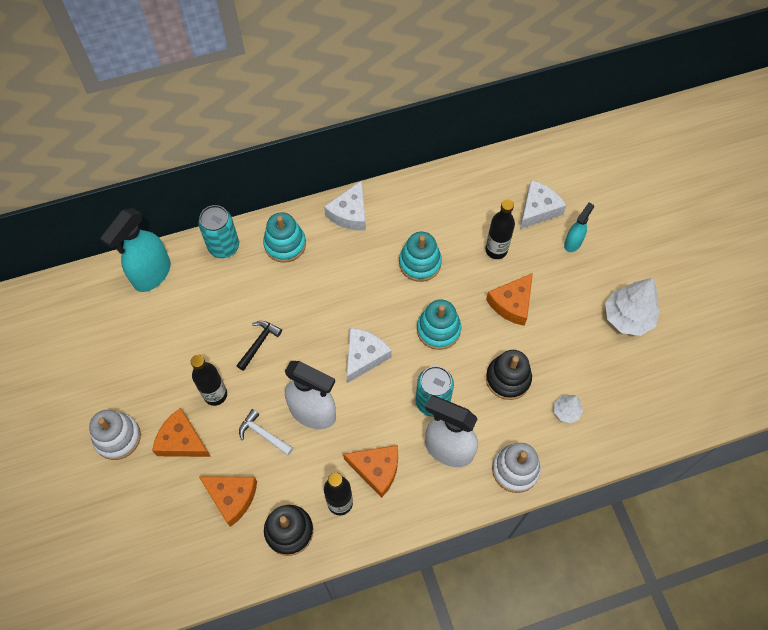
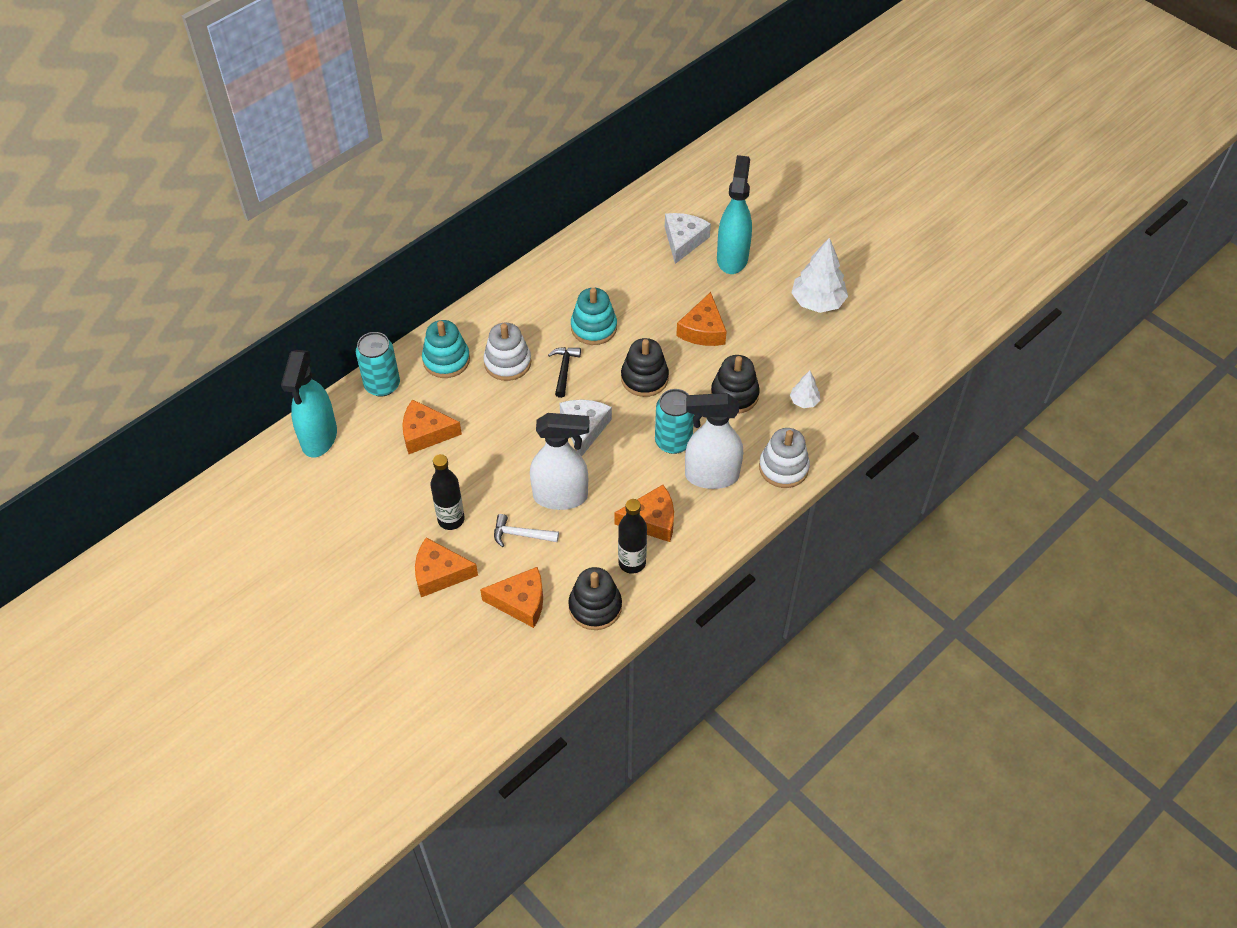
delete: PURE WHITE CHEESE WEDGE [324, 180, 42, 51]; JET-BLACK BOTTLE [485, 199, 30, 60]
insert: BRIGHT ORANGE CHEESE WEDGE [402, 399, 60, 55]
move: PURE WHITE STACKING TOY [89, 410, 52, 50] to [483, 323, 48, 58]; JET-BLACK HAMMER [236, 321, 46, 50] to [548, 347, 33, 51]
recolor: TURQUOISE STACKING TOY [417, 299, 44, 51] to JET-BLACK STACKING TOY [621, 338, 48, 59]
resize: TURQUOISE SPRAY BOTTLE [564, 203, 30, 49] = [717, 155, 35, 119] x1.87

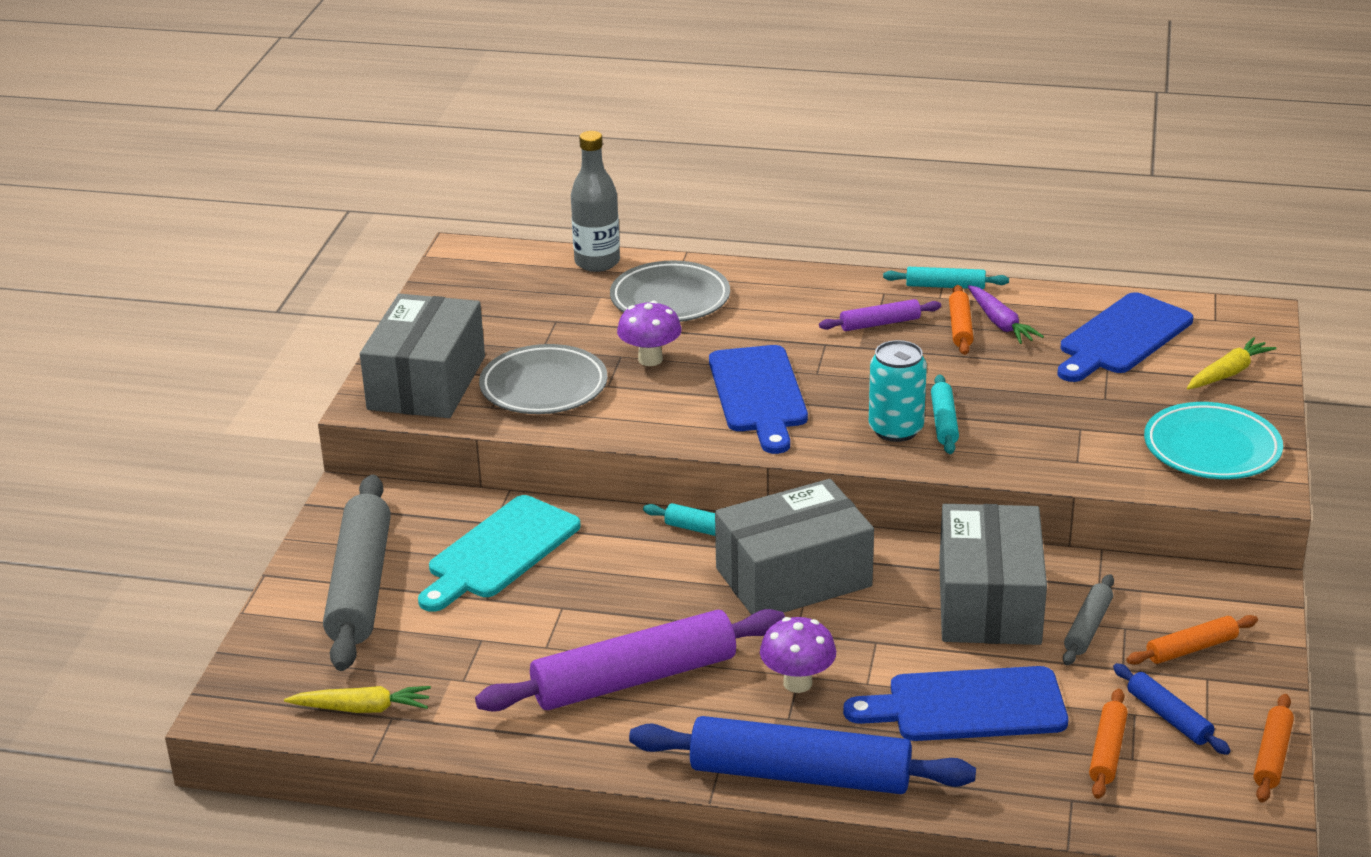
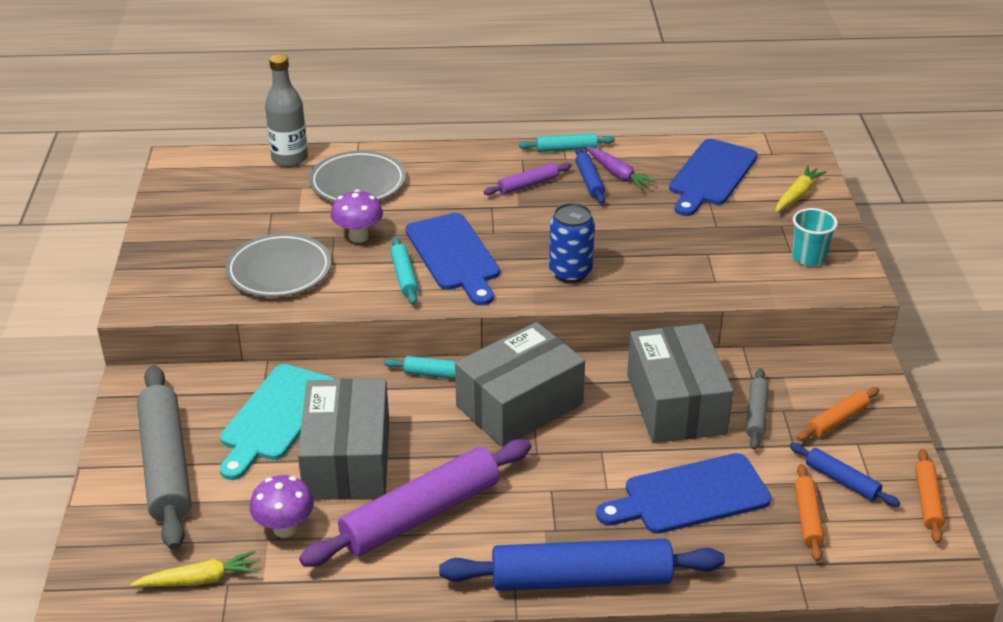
move: ASH-GREY PARCEL [360, 294, 125, 124] to [298, 379, 91, 121]; ROYAL PURPLE MUSHROOM [760, 617, 76, 76] to [250, 475, 64, 63]; TURQUOISE DOUGH ROLLER [931, 374, 28, 80] to [390, 237, 28, 68]
replace: TURQUOISE DINNER PLATE [1144, 402, 139, 77] to TURQUOISE TUMBLER [792, 208, 46, 58]
recolor: TURQUOISE TIN [869, 340, 58, 102] to ROYAL BLUE TIN [549, 203, 46, 80]; BRIGHT ORANGE DOUGH ROLLER [949, 285, 24, 70] to ROYAL BLUE DOUGH ROLLER [575, 147, 30, 57]

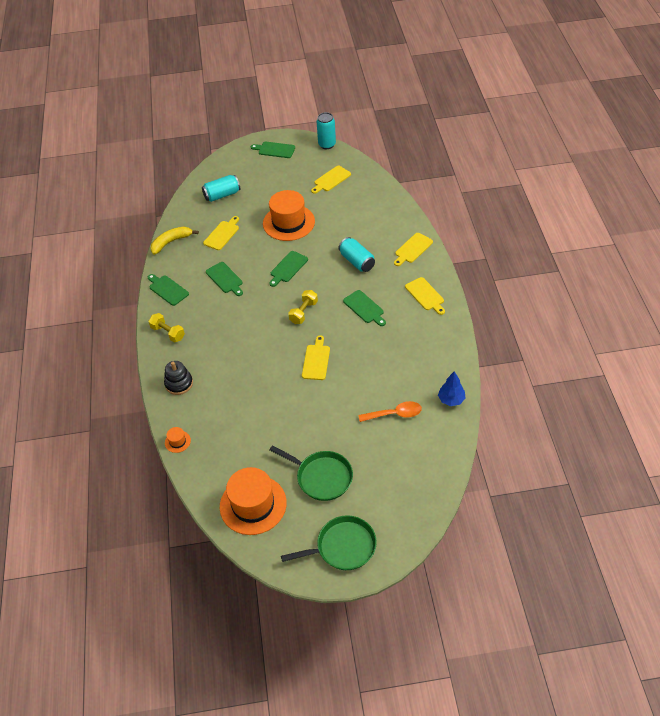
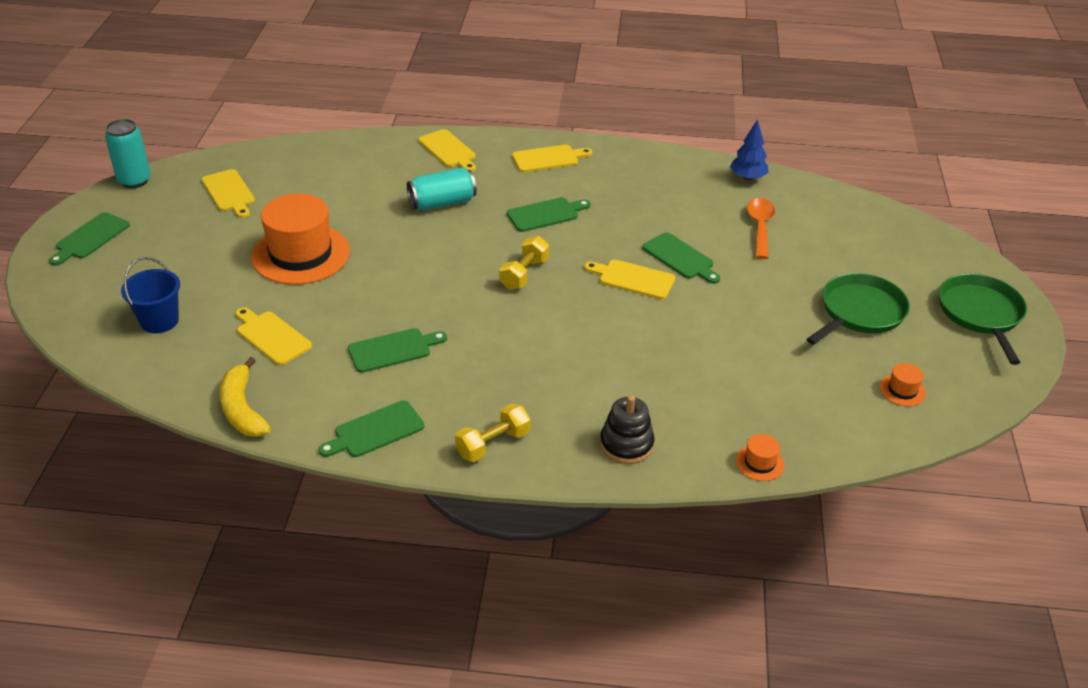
move: LEAF-GREEN BREAD BOARD [269, 251, 39, 36] to [642, 232, 78, 52]
replace: TURQUOISE TIN [202, 175, 39, 27] to ROYAL BLUE BUCKET [121, 257, 59, 76]
rotate: YELLOW HAND WEIGHT [288, 290, 30, 34] = [499, 236, 50, 54] 75 degrees clockwise
resize: BRIGHT ORANGE TOP HAT [220, 467, 67, 68] = [880, 363, 46, 43] x0.41

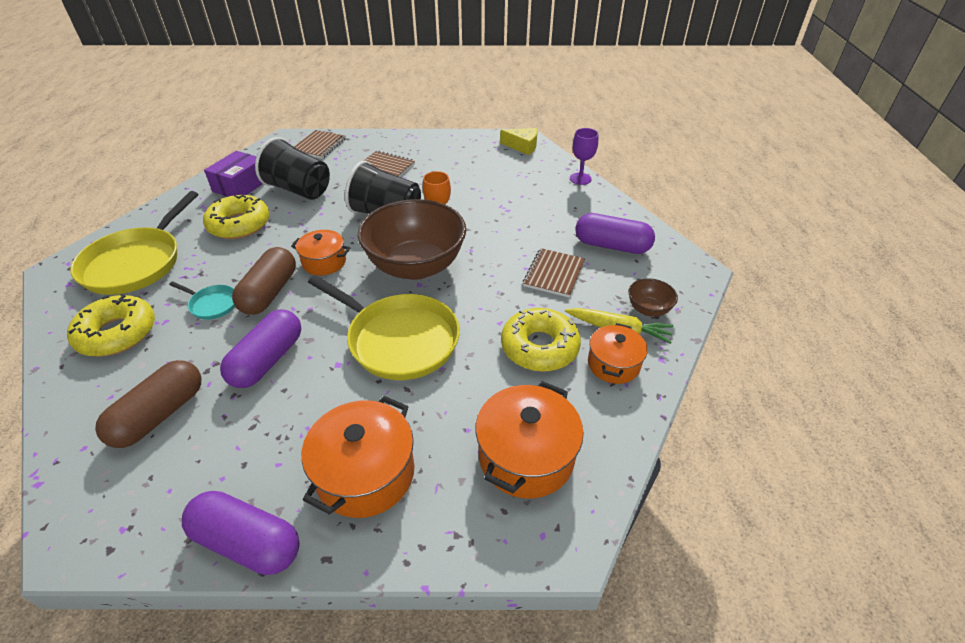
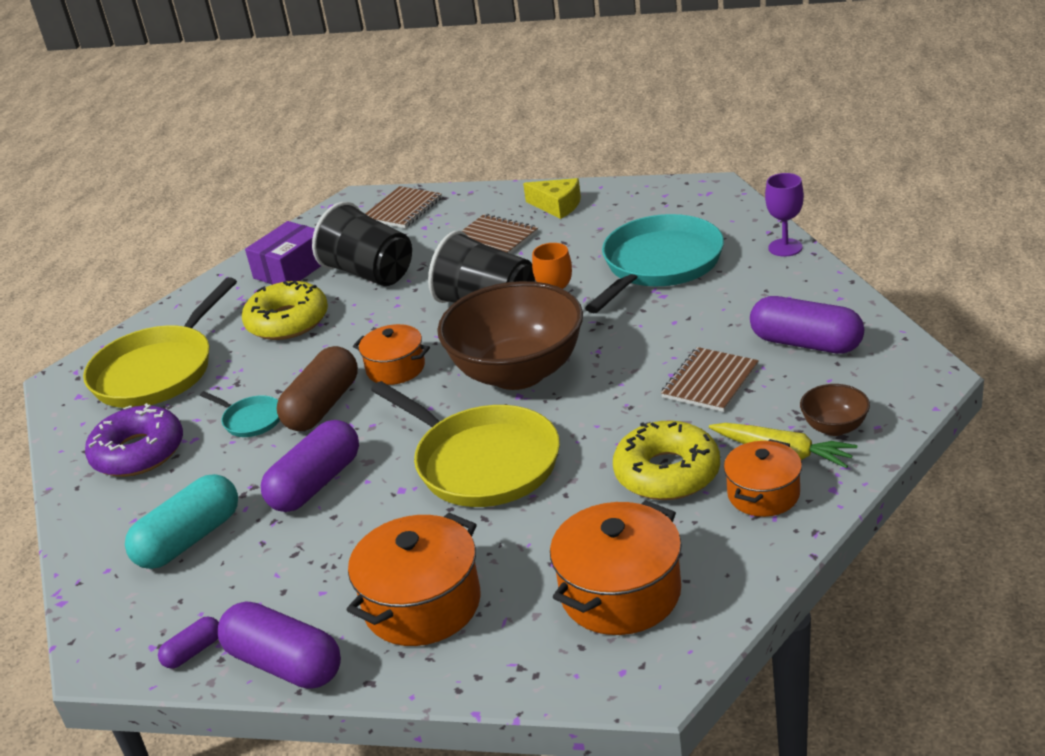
insert: ROYAL PURPLE PILL [158, 616, 61, 53]; TURQUOISE PAN [585, 214, 139, 99]
move: YELLOW CHEESE WEDGE [500, 128, 37, 27] to [523, 178, 58, 41]
recolor: YELLOW DONUT [67, 294, 88, 63] to ROYAL PURPLE DONUT [85, 403, 98, 74]; BROWN PILL [95, 360, 106, 88] to TURQUOISE PILL [125, 474, 113, 95]

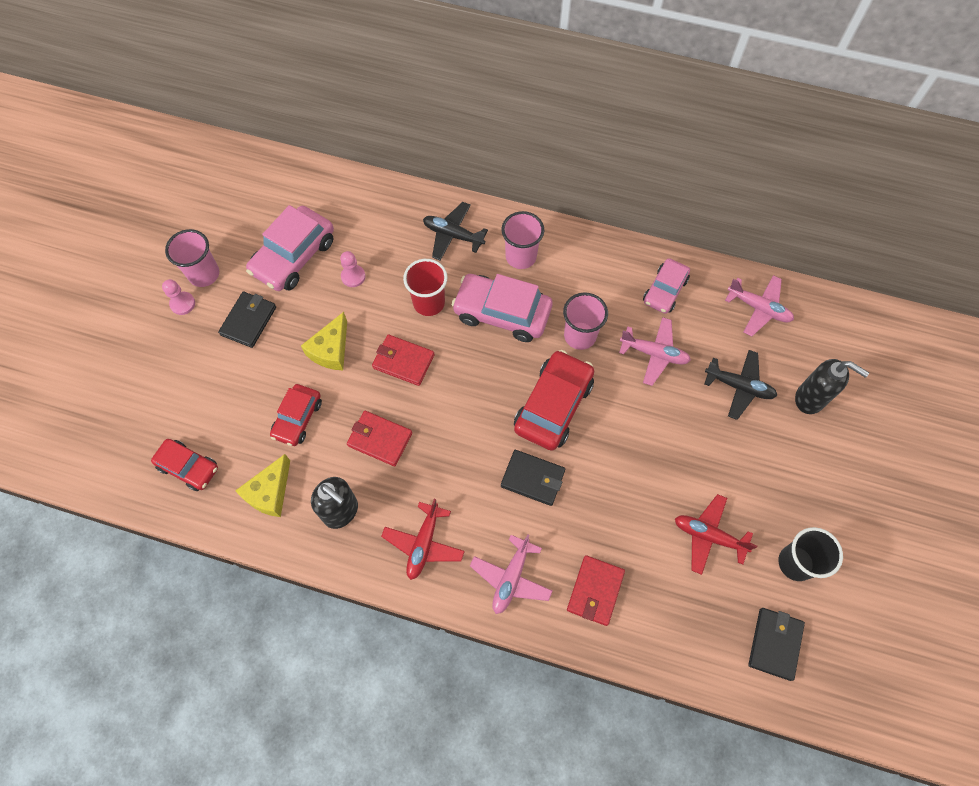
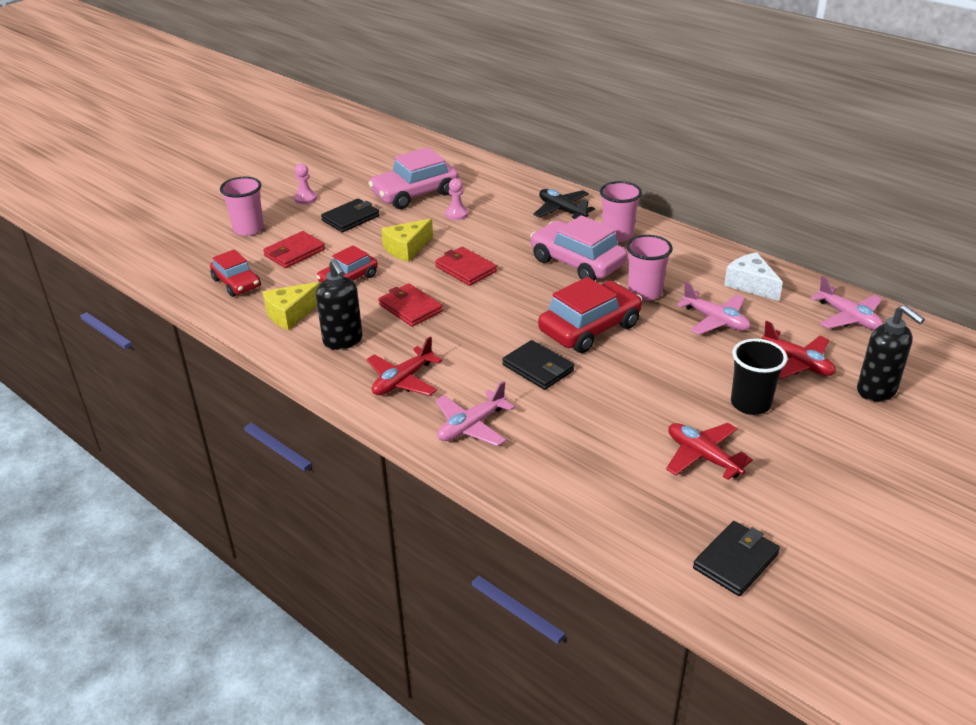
delete: CRIMSON TUMBLER [403, 259, 44, 57]
move: ROSE-PINK TUMBLER [165, 229, 54, 58] to [220, 177, 44, 59]; CRIMSON CARD WALLET [567, 555, 58, 71] to [263, 231, 62, 37]; JET-BLACK TUMBLER [778, 527, 65, 54] to [731, 339, 57, 76]
replace: ROSE-PINK AUTOMOBILE [643, 258, 47, 56] to PURE WHITE CHEESE WEDGE [724, 252, 59, 49]
recolor: JET-BLACK AEROPLANE [704, 350, 73, 70] to CRIMSON AEROPLANE [762, 321, 74, 58]

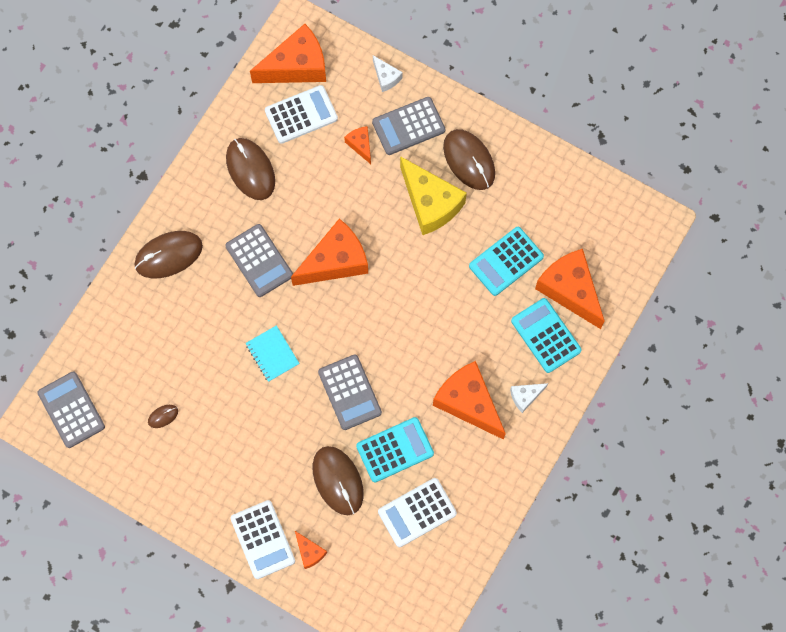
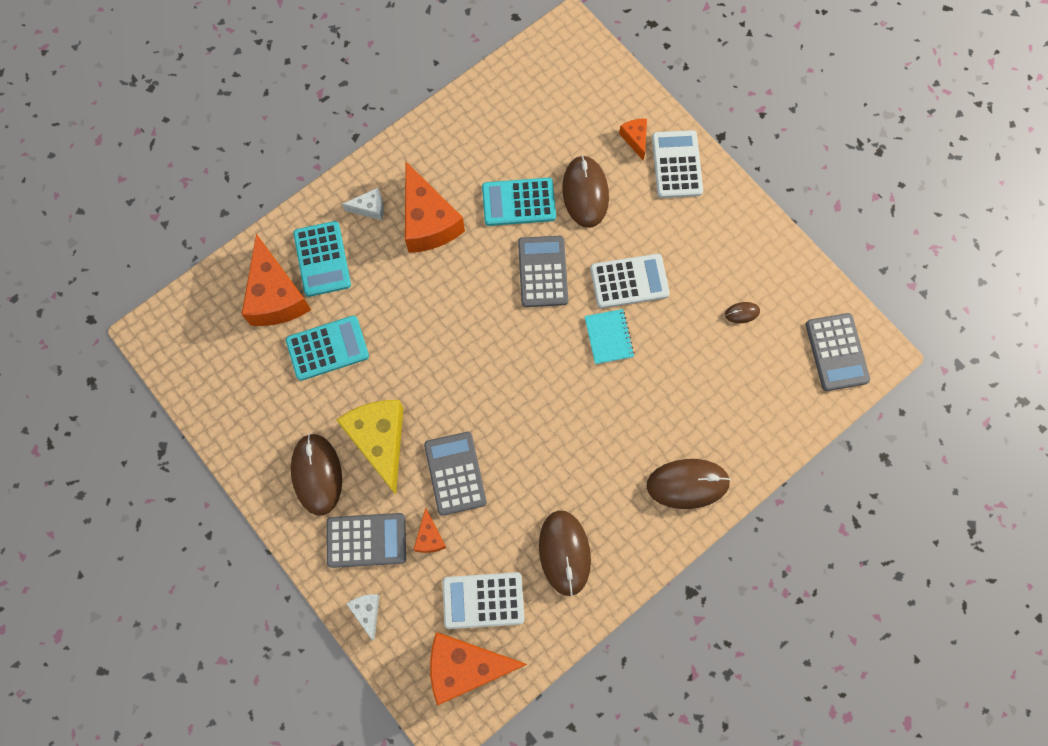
delete: BRIGHT ORANGE CHEESE WEDGE [291, 218, 77, 68]
move: ASH-GREY POCKET CALCULATOR [225, 224, 68, 73] to [424, 432, 63, 84]; PURE WHITE POCKET CALCULATOR [378, 478, 79, 69] to [590, 254, 80, 54]

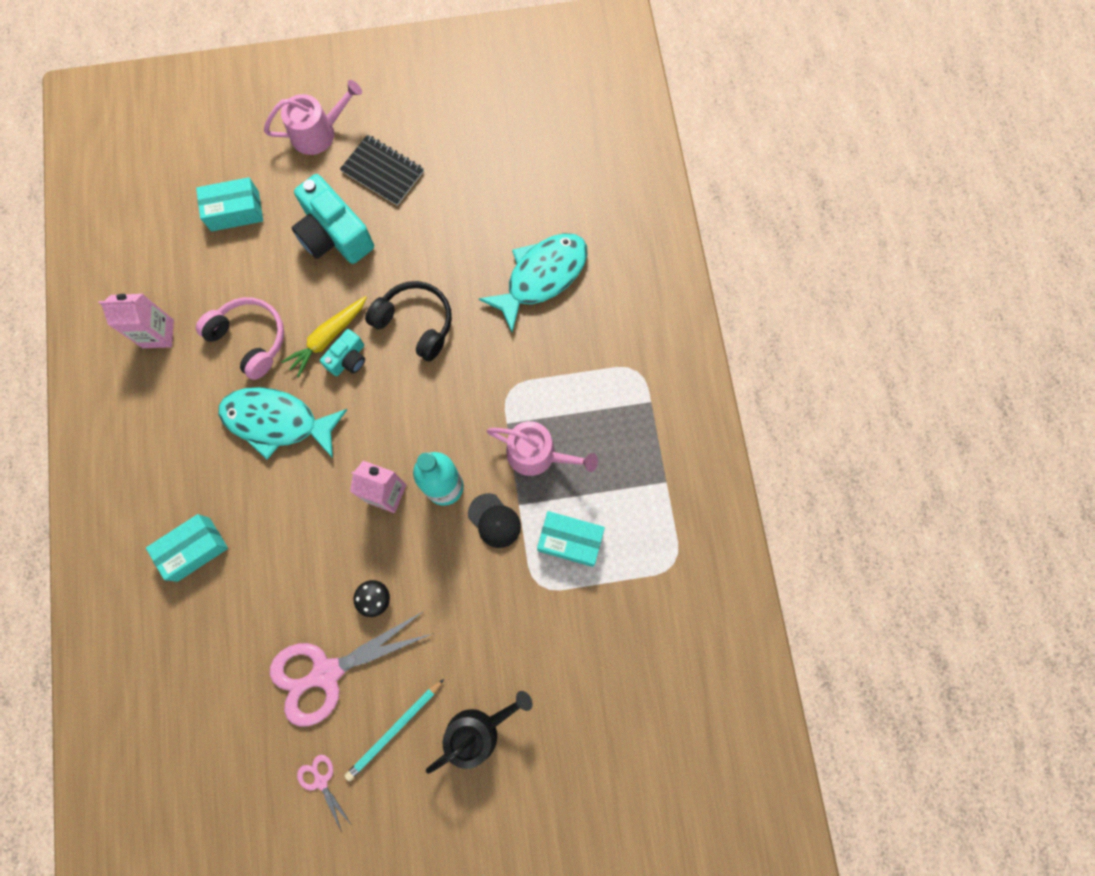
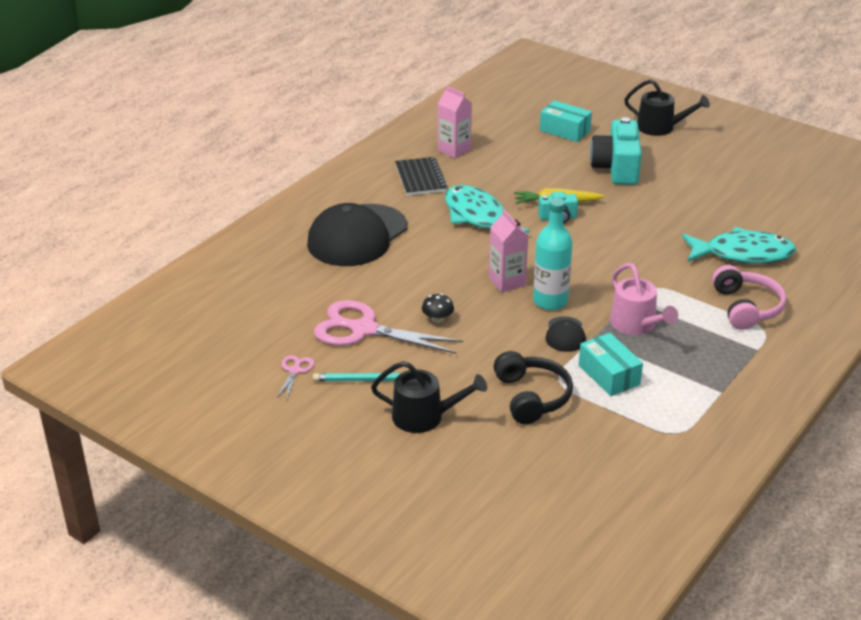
move: ROSE-PINK HEADPHONES [196, 297, 88, 83] to [712, 265, 75, 65]; JET-BLACK NOTEBOOK [340, 135, 84, 71] to [395, 157, 53, 39]; JET-BLACK HEADPHONES [365, 281, 87, 80] to [494, 351, 79, 73]
replace: TURQUOISE PARCEL [146, 514, 82, 68] to JET-BLACK BASEBALL CAP [307, 203, 100, 63]
recolor: ROSE-PINK SPRINKLING CAN [264, 80, 98, 75] to JET-BLACK SPRINKLING CAN [624, 79, 86, 57]

